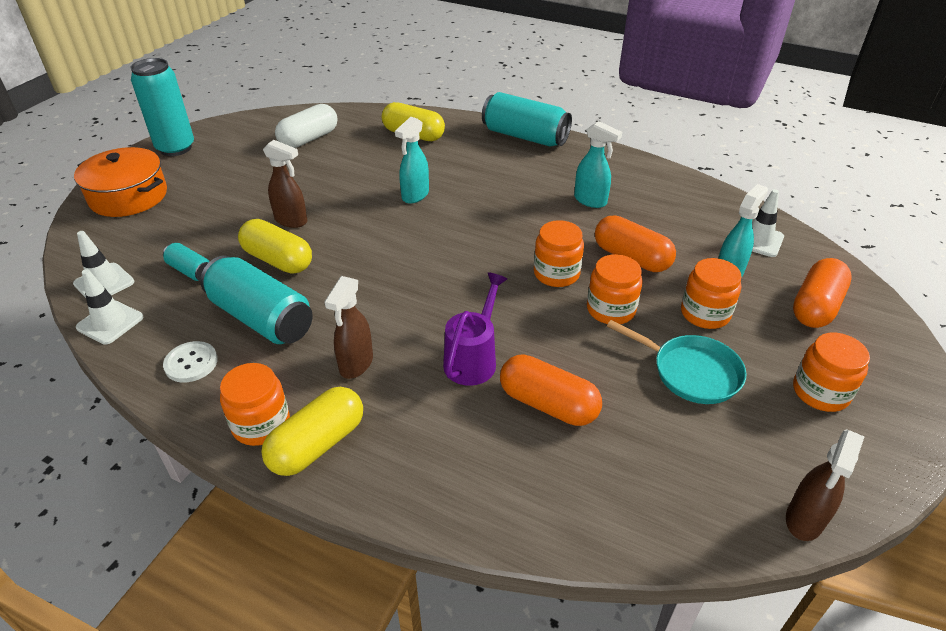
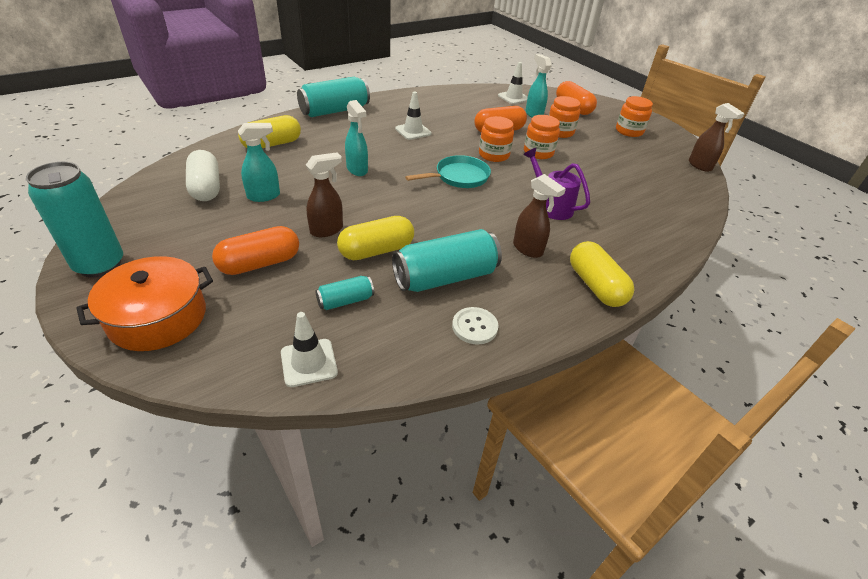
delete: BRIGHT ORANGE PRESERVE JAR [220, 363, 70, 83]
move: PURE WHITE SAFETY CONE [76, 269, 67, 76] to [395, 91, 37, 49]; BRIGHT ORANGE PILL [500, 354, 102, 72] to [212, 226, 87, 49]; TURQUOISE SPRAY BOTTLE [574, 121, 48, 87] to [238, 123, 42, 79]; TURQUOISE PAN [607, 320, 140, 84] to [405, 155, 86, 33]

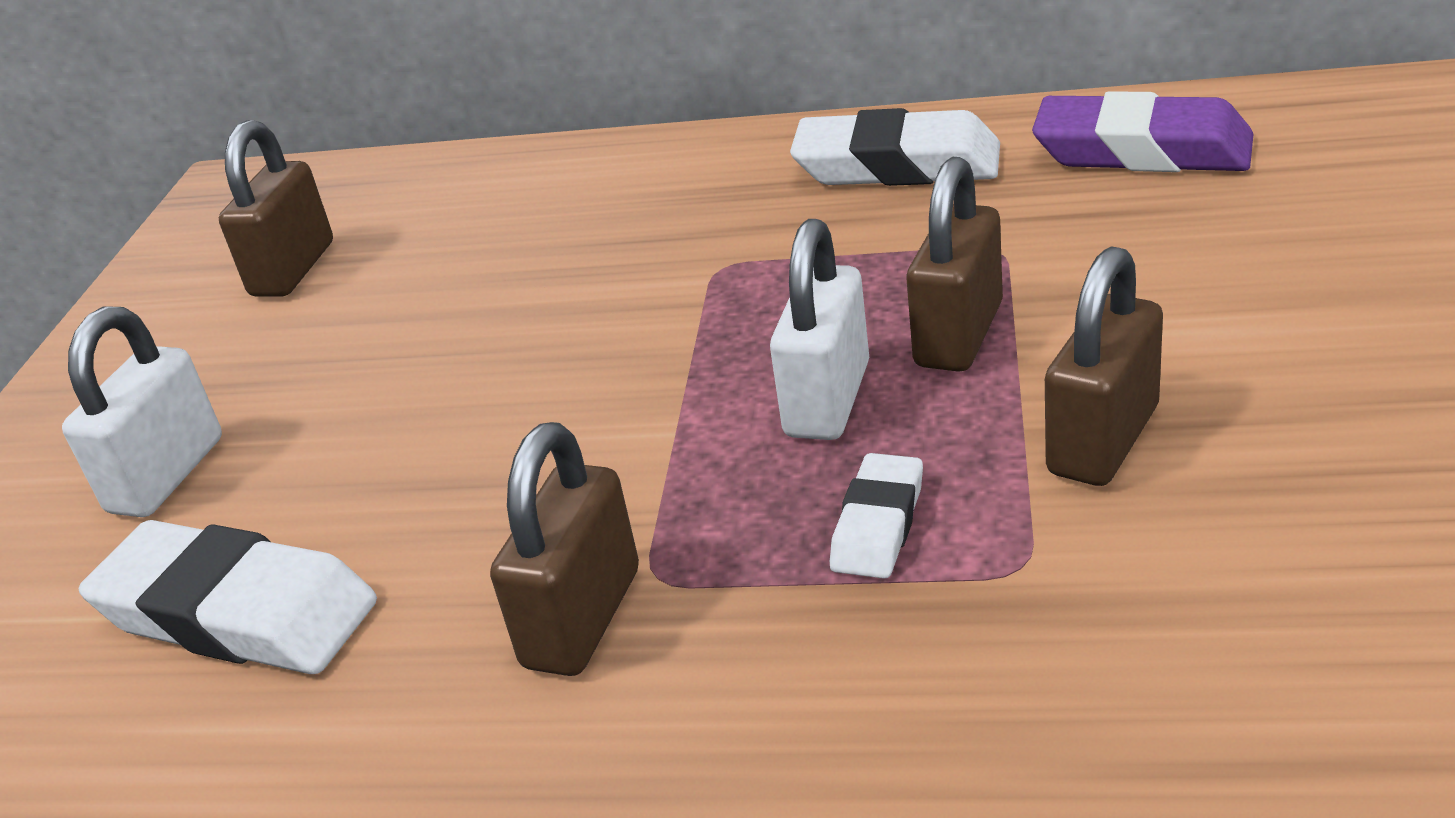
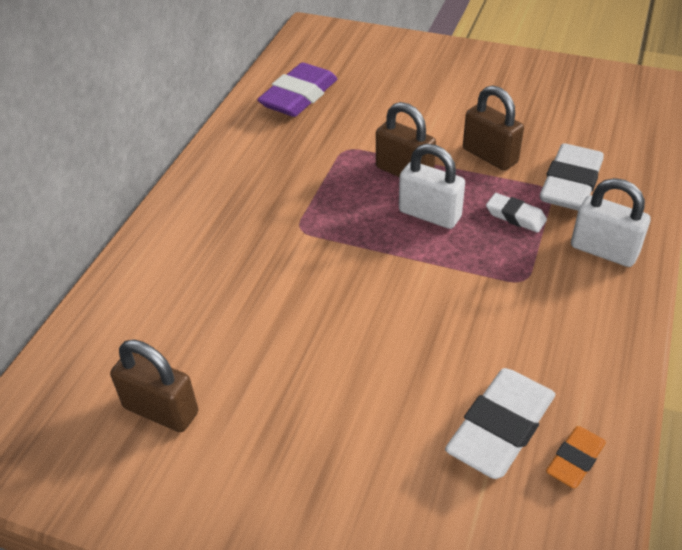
delete: BROWN PADLOCK [490, 422, 149, 254]
insert: BRIGHT ORANGE ERASER [546, 426, 60, 62]
move: PURE WHITE PADLOCK [62, 306, 160, 211] to [571, 178, 80, 89]; PURE WHITE ERASER [790, 108, 210, 78] to [540, 143, 64, 68]

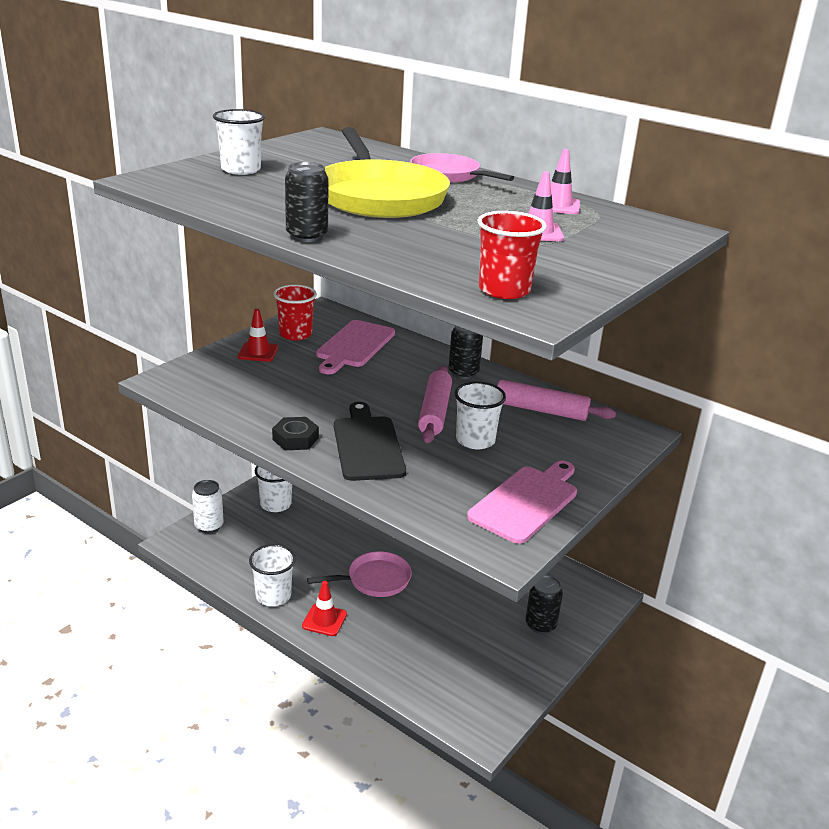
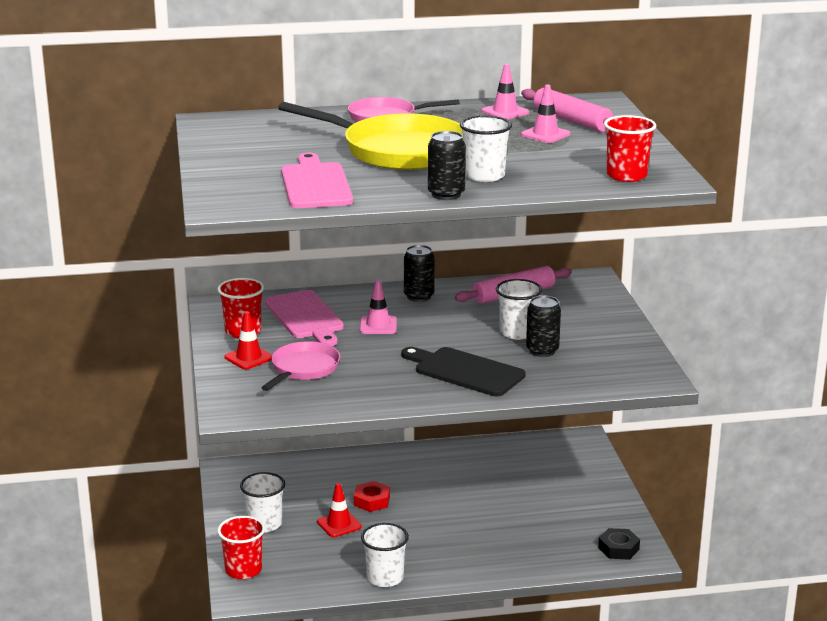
insert: CRIMSON HEXAGON NUT [354, 481, 36, 31]; ROSE-PINK SAFETY CONE [360, 280, 37, 54]
move: PURE WHITE TUMBLER [213, 109, 52, 66] to [460, 115, 52, 67]; JET-BLACK HEXAGON NUT [272, 417, 47, 33] to [598, 528, 42, 32]; CRIMSON SAFETY CONE [302, 581, 45, 55] to [317, 483, 45, 54]; ROSE-PINK PAN [307, 551, 105, 46] to [261, 341, 79, 50]; ROSE-PINK DOUGH ROLLER [418, 366, 34, 77] to [521, 88, 92, 44]; ROSE-PINK BREAD BOARD [467, 461, 110, 83] to [281, 153, 72, 55]; JET-BLACK TIN [525, 575, 38, 59] to [526, 295, 35, 62]
replace: PURE WHITE TIN [192, 480, 32, 53] to CRIMSON TUMBLER [218, 516, 47, 63]

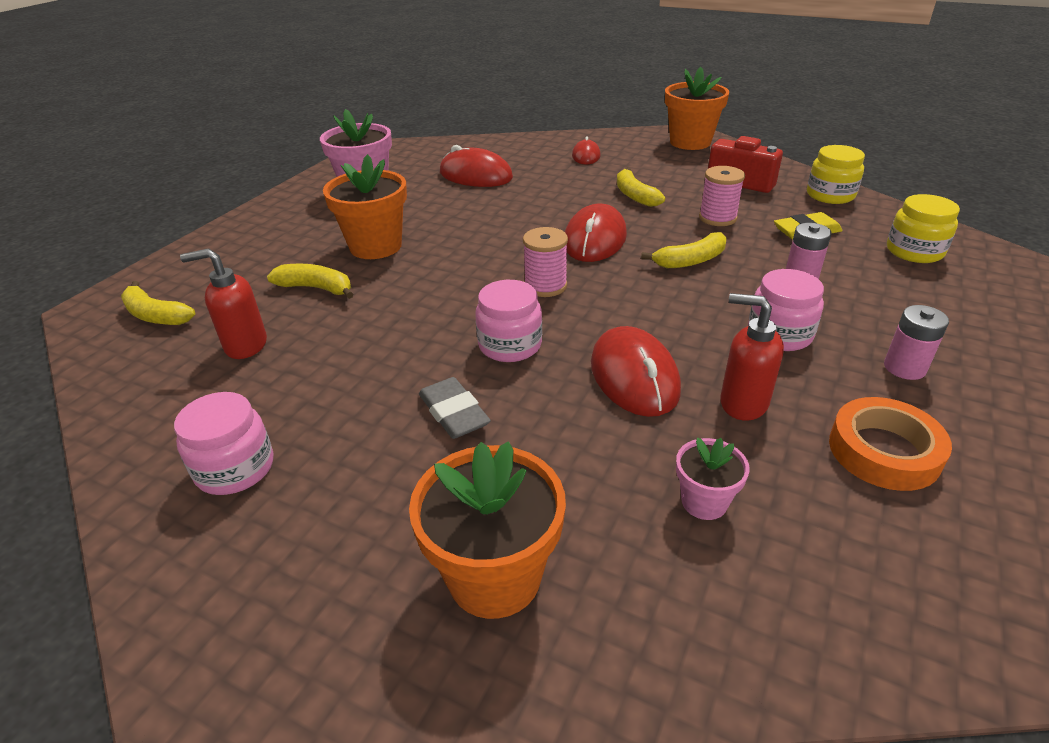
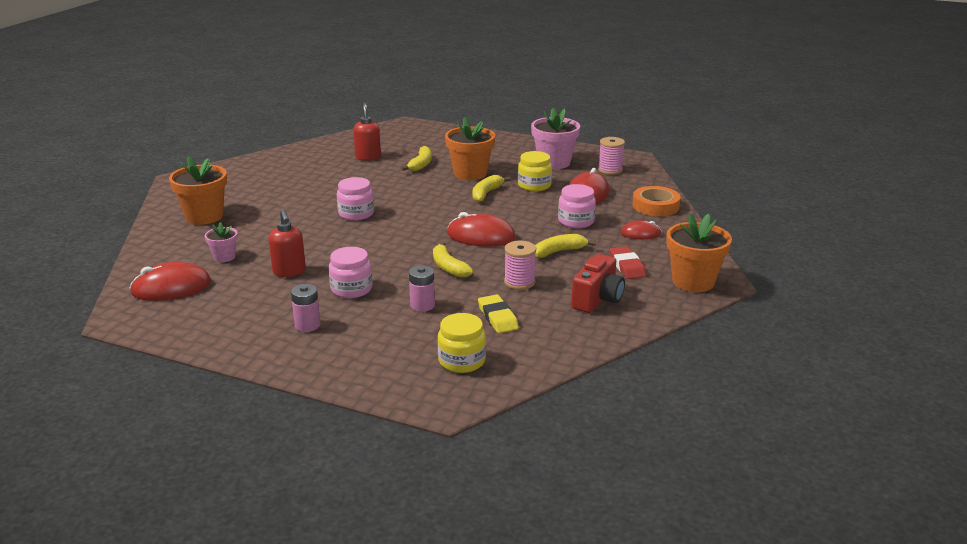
delete: ASH-GREY ERASER [419, 377, 72, 62]
insert: CRIMSON ERASER [609, 246, 37, 33]
move: YELLOW BANANA [121, 281, 74, 44] to [472, 175, 38, 27]; ROSE-PINK PRESERVE JAR [174, 392, 99, 103] to [558, 184, 38, 44]; ROSE-PINK SPOOL [523, 227, 45, 70] to [598, 137, 27, 38]; CRIMSON MOUSE [591, 326, 90, 91] to [129, 262, 82, 39]; YELLOW PRESERVE JAR [807, 145, 58, 59] to [518, 151, 34, 41]; BRIGHT ORANGE TAPE [829, 397, 123, 94] to [633, 186, 48, 30]
rotate: CRIMSON SOAP PUMP [720, 293, 64, 128] = [269, 209, 37, 68] 135 degrees clockwise

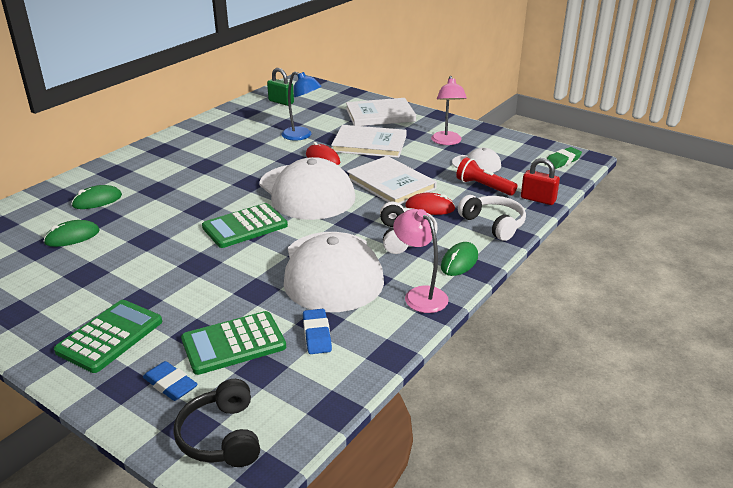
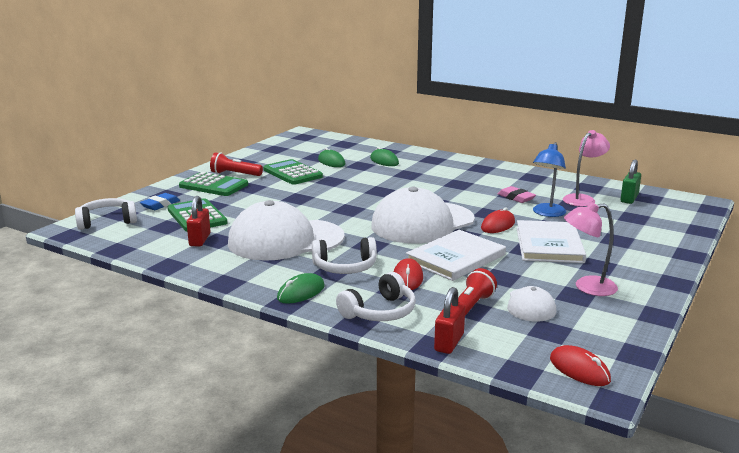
delete: PURE WHITE HARDCOVER [346, 98, 70, 28]
insert: CRIMSON FLASHLIGHT [210, 152, 53, 24]; ROSE-PINK ERASER [498, 186, 38, 17]
move: LEAF-GREEN POCKET CALCULATOR [202, 203, 86, 45] to [263, 159, 60, 26]; ROSE-PINK DESK LAMP [393, 209, 56, 104] to [563, 130, 47, 77]
replace: ROYAL BLUE ERASER [303, 309, 29, 45] to CRIMSON PADLOCK [187, 196, 24, 50]; LEAF-GREEN ERASER [547, 147, 35, 22] to CRIMSON MOUSE [550, 345, 61, 41]
recolor: JET-BLACK HEADPHONES [173, 379, 87, 88] to PURE WHITE HEADPHONES [75, 198, 62, 32]
rotate: LEAF-GREEN MOUSE [441, 242, 37, 34] = [277, 273, 48, 31] 75 degrees counterclockwise

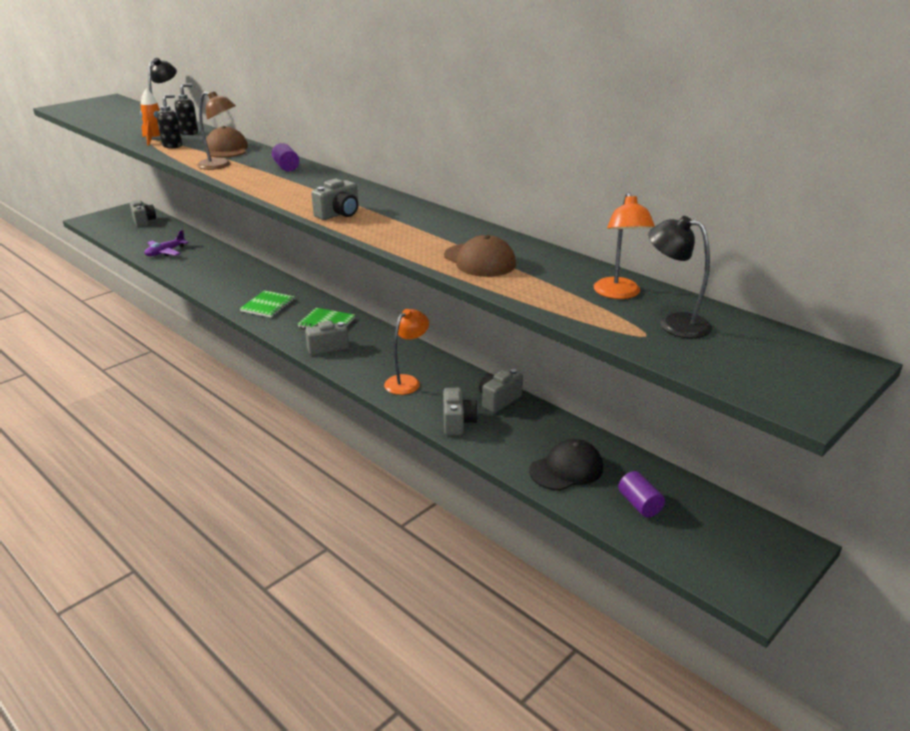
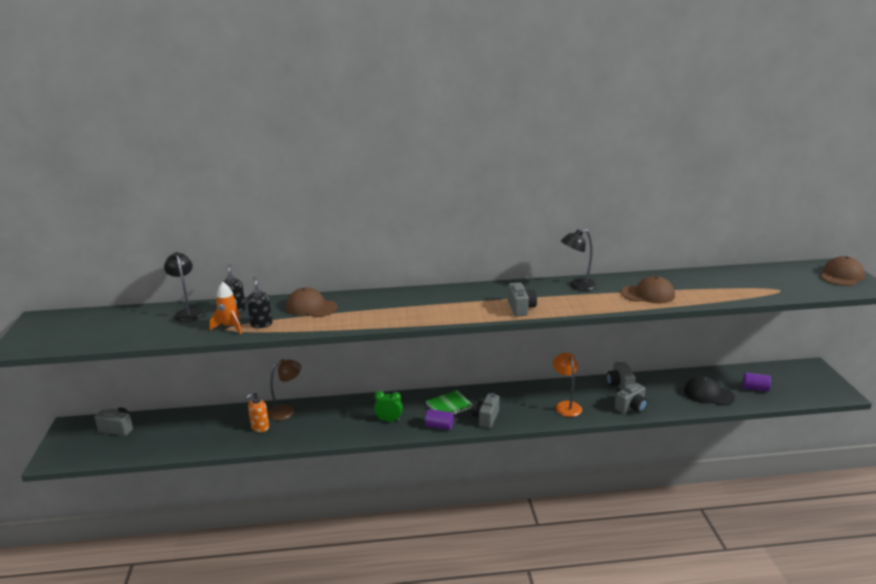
delete: ROYAL PURPLE AEROPLANE [145, 230, 44, 26]; BRIGHT ORANGE DESK LAMP [594, 192, 61, 107]
insert: BRIGHT ORANGE SOAP PUMP [245, 391, 24, 41]; BROWN BASEBALL CAP [821, 256, 44, 30]
move: BROWN DESK LAMP [197, 91, 39, 79] to [268, 359, 33, 61]; ROYAL PURPLE CYLINDER SHAPE [272, 143, 27, 29] to [425, 409, 29, 21]; JET-BLACK DESK LAMP [648, 216, 64, 122] to [561, 229, 36, 62]
replace: LEAF-GREEN NOTEBOOK [240, 290, 55, 28] to LEAF-GREEN BEDSIDE CLOCK [374, 391, 29, 31]
rotate: ASH-GREY COMPACT CAMERA [443, 388, 35, 47] = [615, 383, 33, 31] 105 degrees clockwise; JET-BLACK BASEBALL CAP [529, 439, 74, 52] = [684, 376, 51, 30] 75 degrees counterclockwise

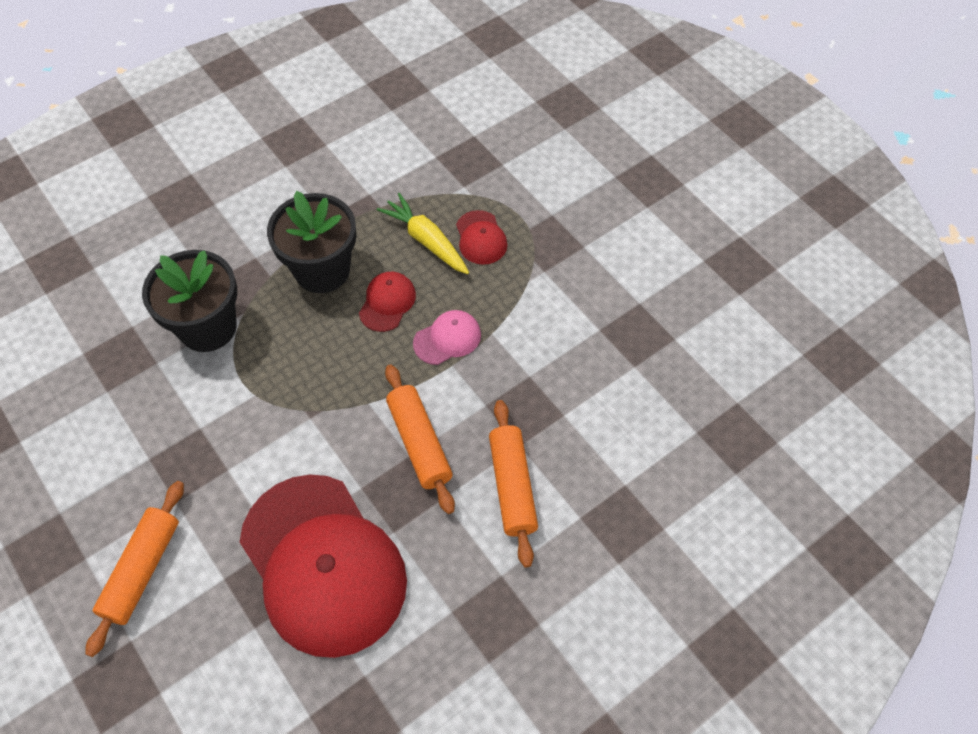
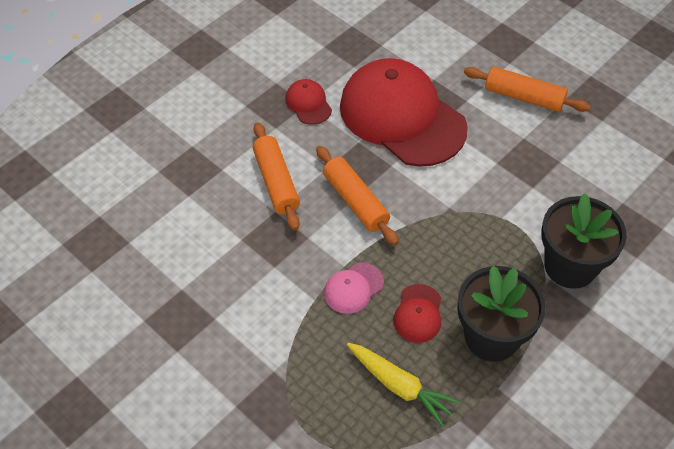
move: CRIMSON BASEBALL CAP [456, 210, 51, 55] to [285, 79, 47, 46]
rotate: BRIGHT ORANGE DOUGH ROLLER [85, 481, 99, 176] = [464, 66, 126, 46] 75 degrees counterclockwise

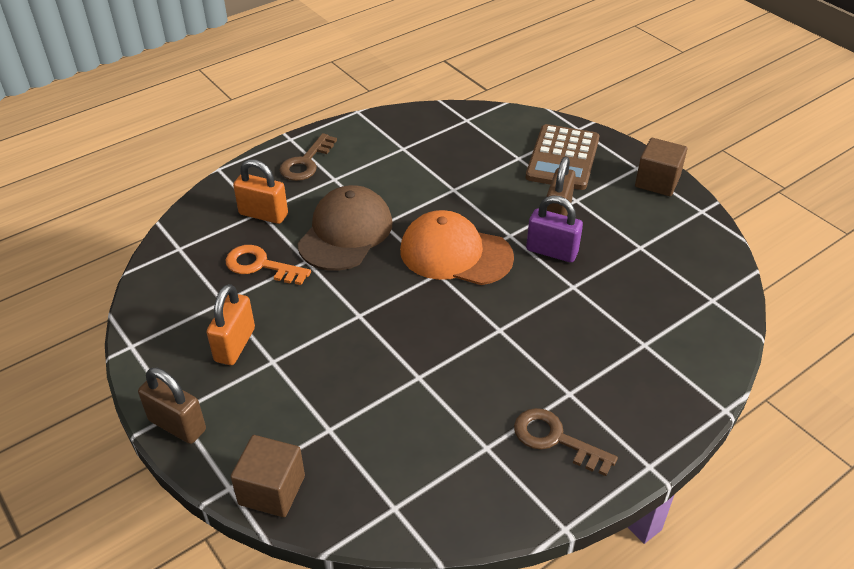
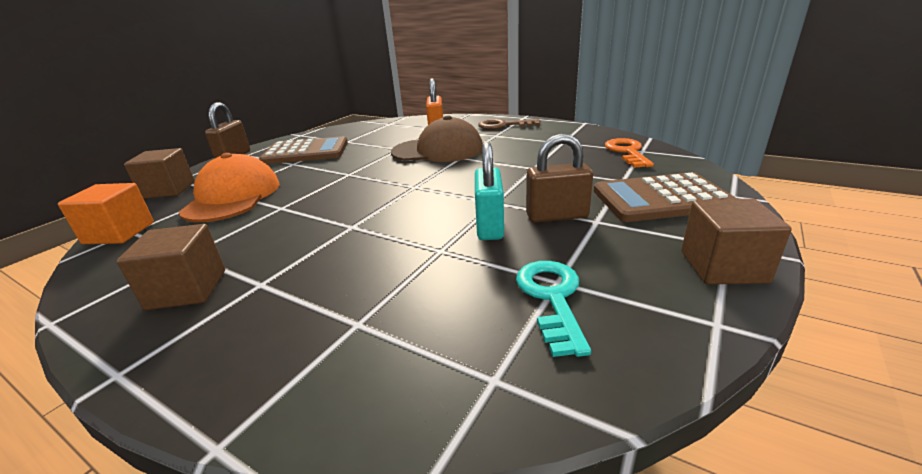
insert: BRIGHT ORANGE SOLID CUBE [58, 183, 96, 61]; TURQUOISE DOOR KEY [516, 261, 75, 96]
move: BRIGHT ORANGE DOOR KEY [226, 245, 85, 40] to [605, 138, 49, 30]; BRIGHT ORANGE BASEBALL CAP [400, 210, 114, 75] to [179, 153, 101, 69]
replace: BRIGHT ORANGE PADLOCK [206, 284, 49, 81] to BROWN POCKET CALCULATOR [259, 136, 89, 28]; BROWN DOOR KEY [514, 408, 104, 68] to BROWN SOLID CUBE [117, 224, 108, 86]
recolor: ROYAL PURPLE PADLOCK [526, 196, 57, 66] to TURQUOISE PADLOCK [475, 142, 29, 98]

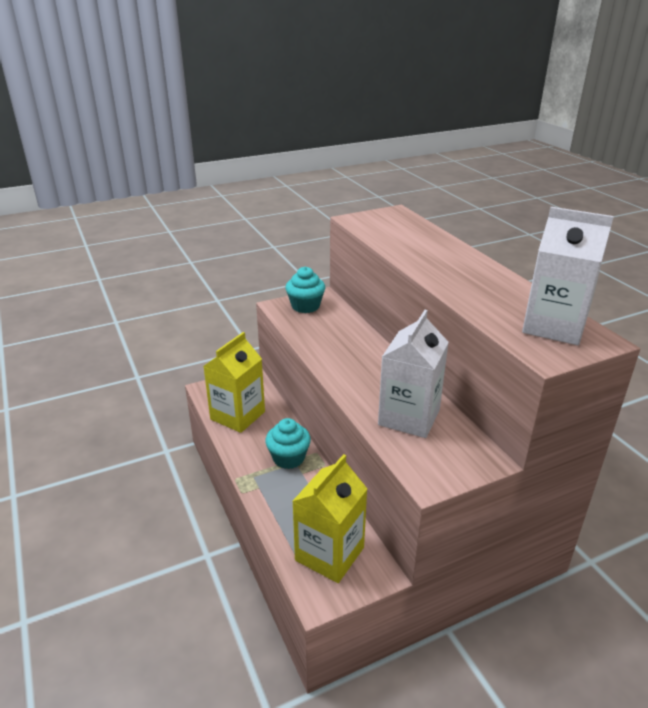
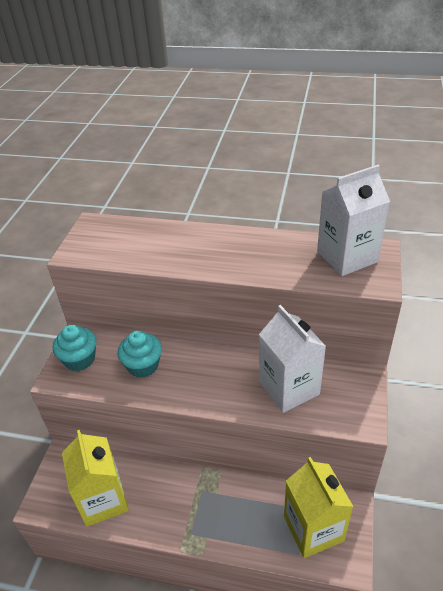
move: TURQUOISE CUPCAKE [265, 418, 46, 51] to [118, 331, 44, 47]

